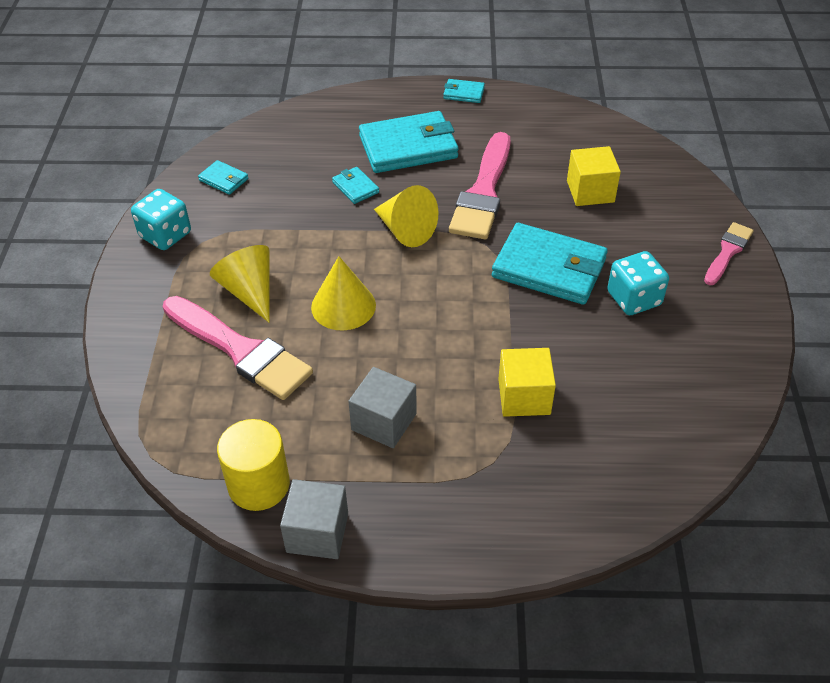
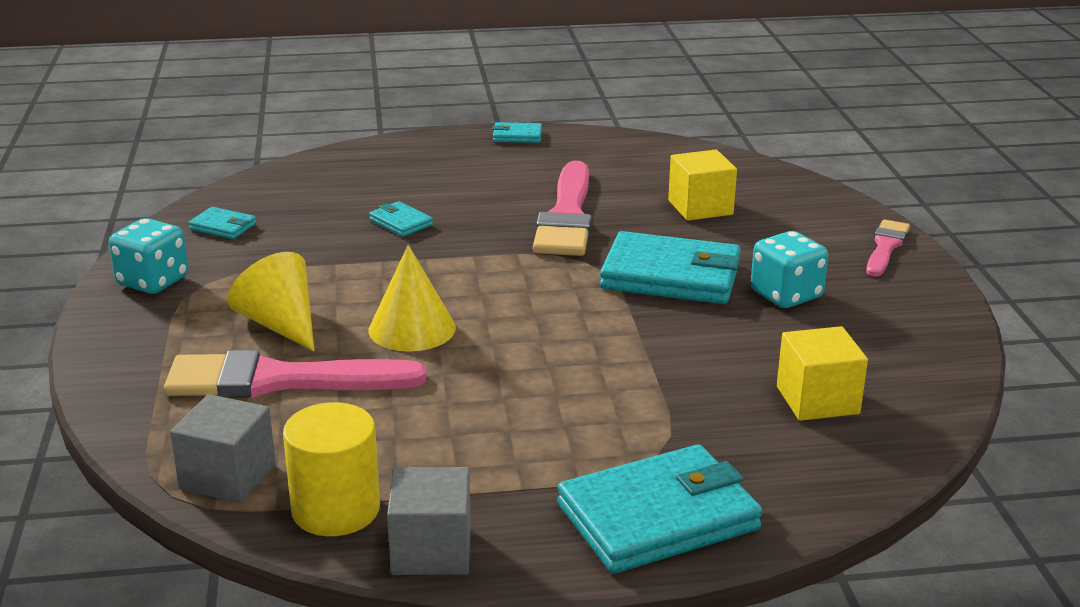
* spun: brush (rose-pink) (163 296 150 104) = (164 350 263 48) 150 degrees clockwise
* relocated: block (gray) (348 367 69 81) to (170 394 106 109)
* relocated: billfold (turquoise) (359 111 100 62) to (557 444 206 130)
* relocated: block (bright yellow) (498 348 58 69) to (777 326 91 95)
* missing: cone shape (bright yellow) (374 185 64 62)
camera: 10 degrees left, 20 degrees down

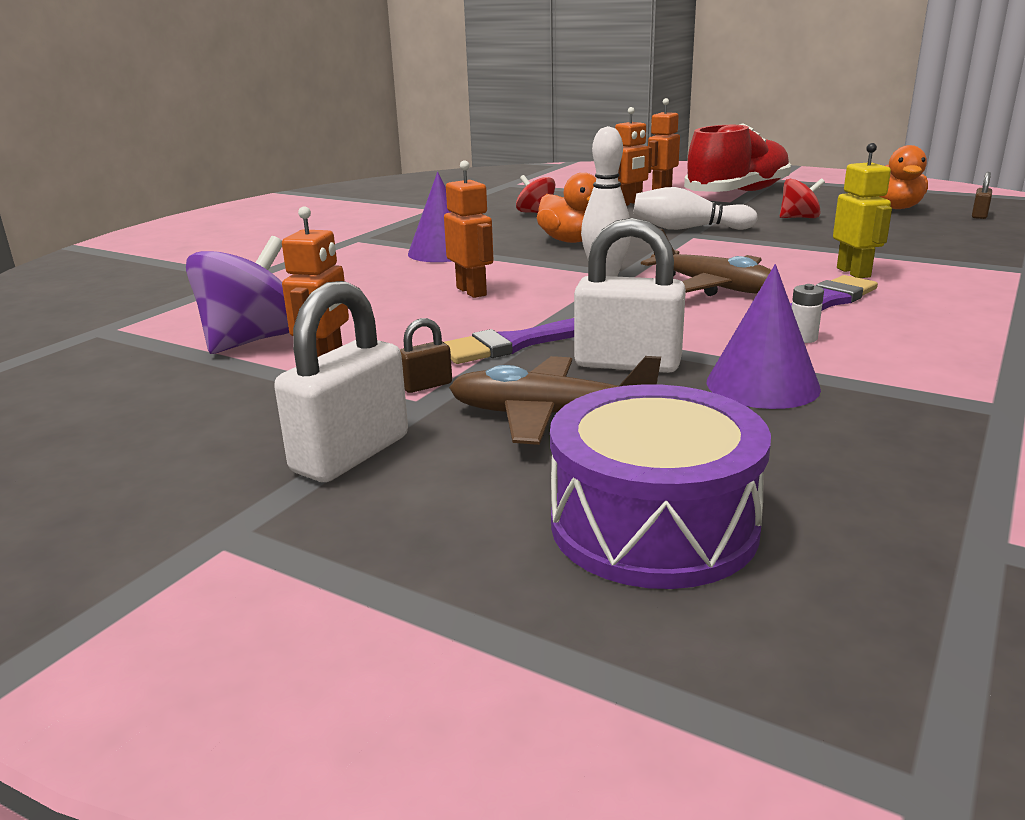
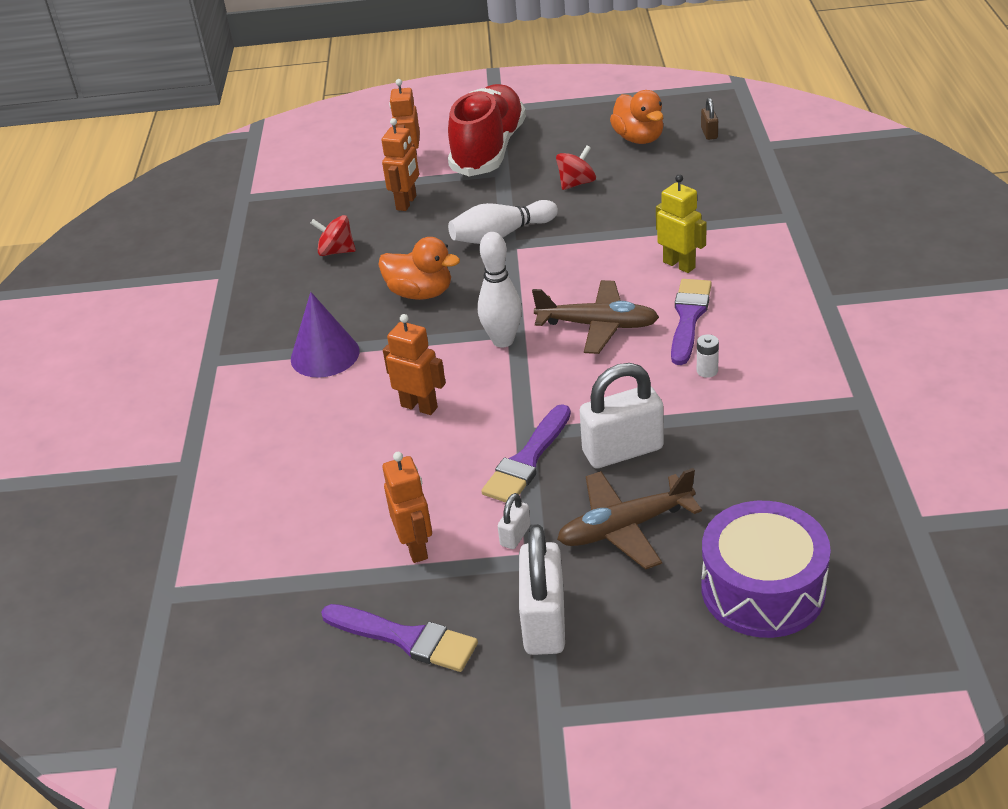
* appeared: brush (purple) (321 604 157 68)
* colour: lock (dark brown) (400 318 52 75) to lock (pure white) (498 493 33 56)
* missing: spinning top (purple) (186 236 103 118)
* missing: cone shape (purple) (706 264 115 145)
camera: 30 degrees left, 15 degrees up

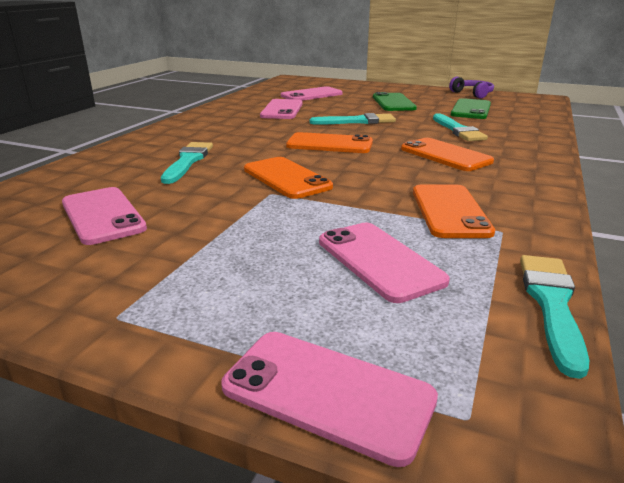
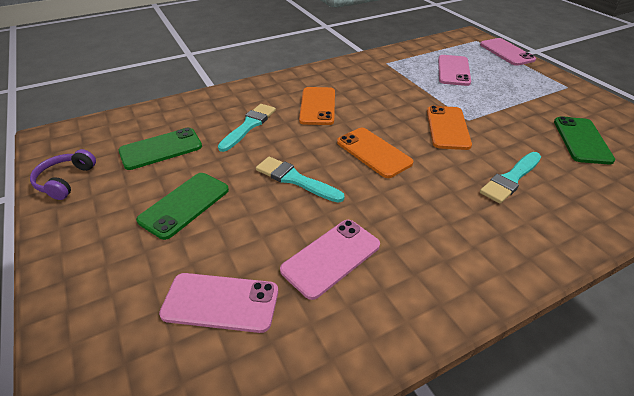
* colour: phone (rose-pink) (62 187 85 58) to phone (leaf-green) (554 116 61 48)
* missing: phone (bright orange) (413 185 82 53)
* missing: brush (turquoise) (520 255 69 124)
camera: 140 degrees left, 15 degrees up

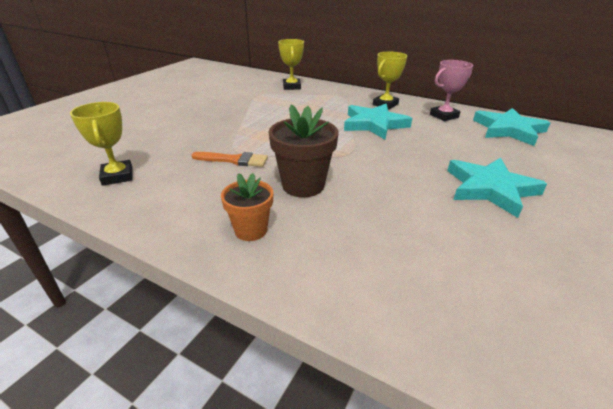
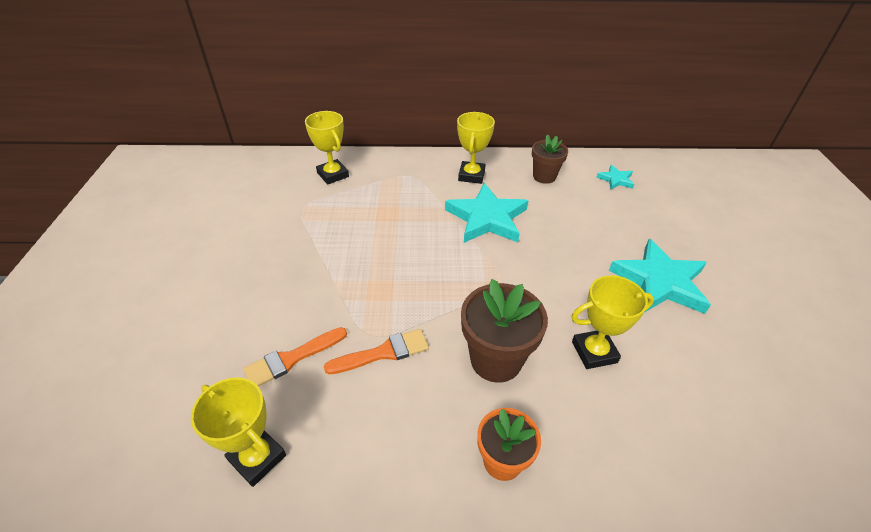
* appeared: brush (bright orange) (243 327 104 60)
* exchanged: award cup (rose-pink) (430 60 43 61) to potted plant (dark brown) (532 134 36 50)
* appeared: award cup (bright yellow) (571 275 83 94)
* size: star shape (turquoise) (473 108 77 38) = (597 165 38 24) x0.48
camera: 30 degrees left, 10 degrees up

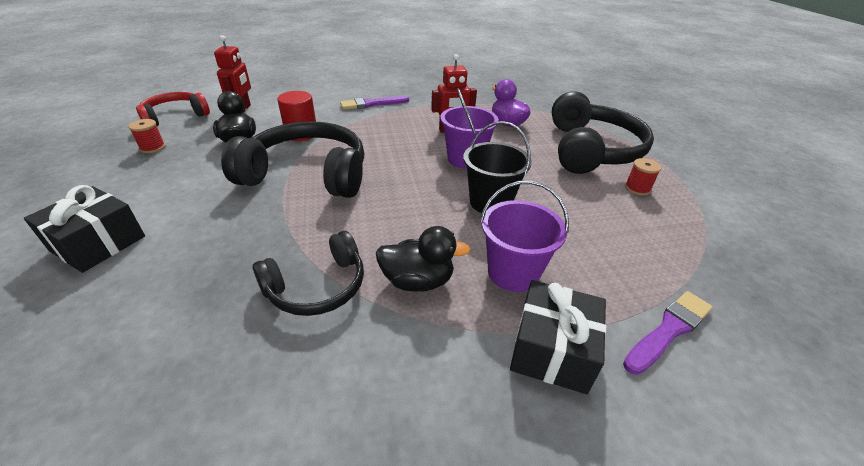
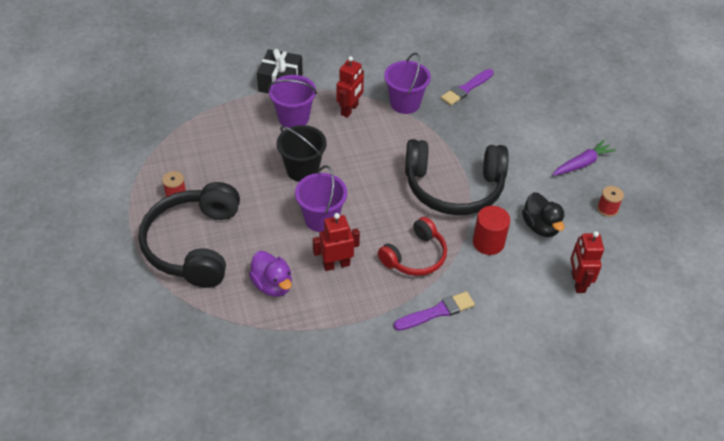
* exchanged: toy duck (ebony) (376 226 95 66) to robot figure (scarlet) (337 56 27 62)
* relocated: over-ear headphones (scarlet) (136 92 74 35) to (378 217 69 59)
* exchanged: over-ear headphones (ebony) (253 231 111 85) to pail (purple) (384 53 47 61)
* relocated: brush (purple) (623 291 90 84) to (441 69 53 36)
* appeared: toy carrot (purple) (552 140 64 36)
* missing: present (ebony) (24 185 121 88)
camera: 175 degrees right, 10 degrees up

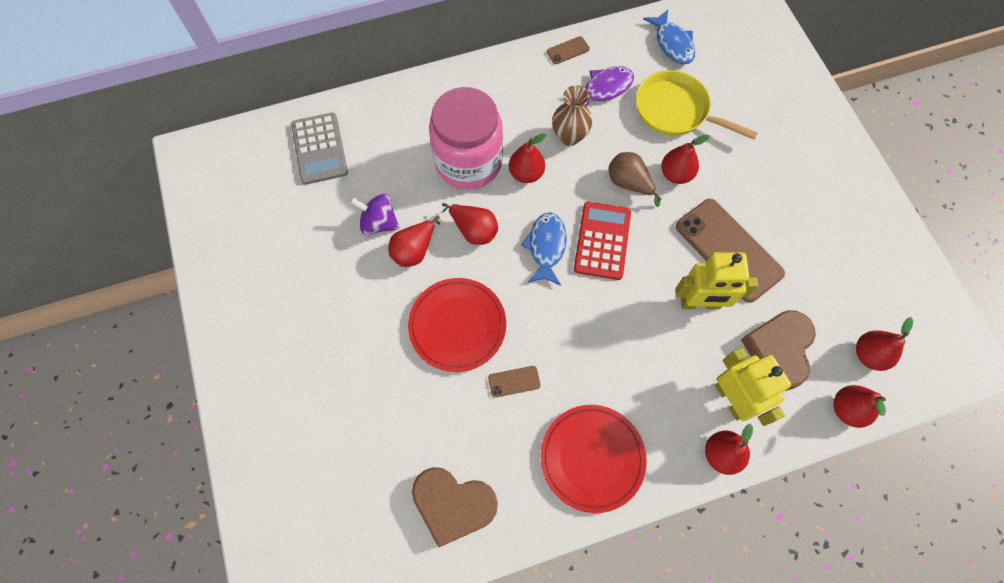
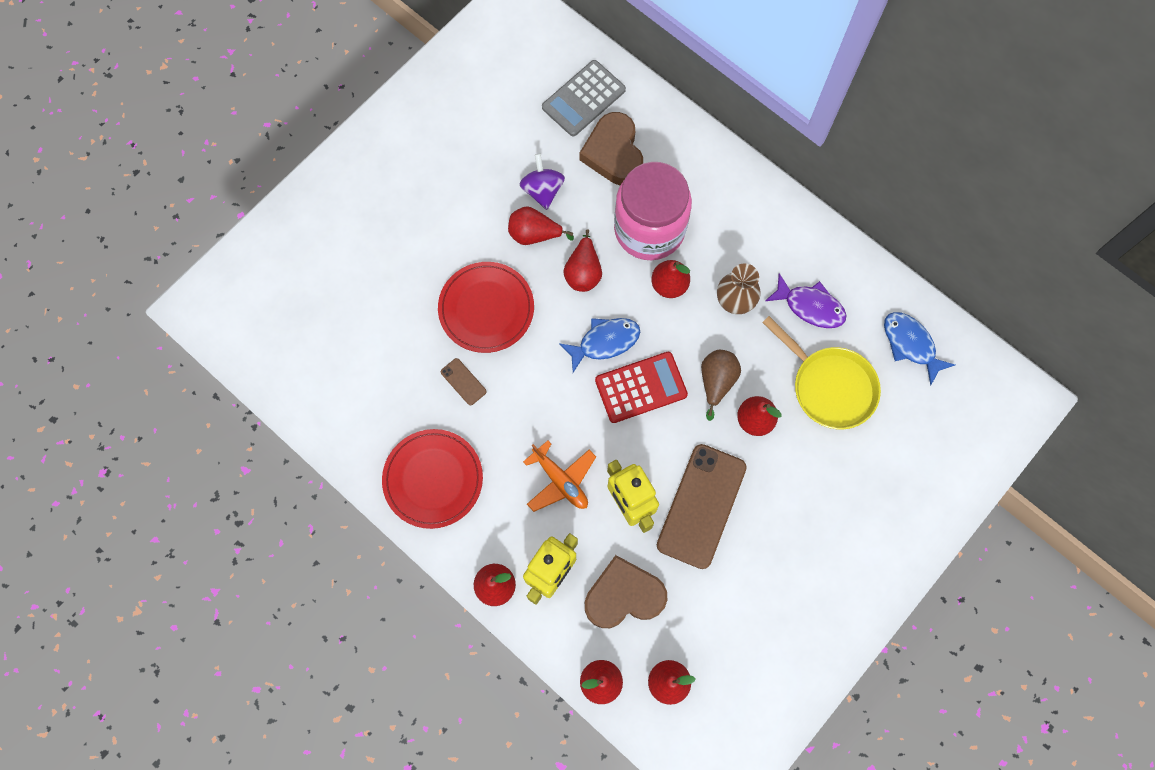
* appeared: aeroplane (bright orange) (523 440 73 72)
* relocated: love heart (dark brown) (412 467 86 80) to (579 112 64 73)
* spun: pan (bright yellow) (636 70 122 70) = (762 316 119 113) 135 degrees clockwise
* spun: fish (blue) (643 10 52 54) = (884 312 71 74) 105 degrees clockwise
* missing: phone (dark brown) (547 36 43 28)
camera: 60 degrees right, 5 degrees up

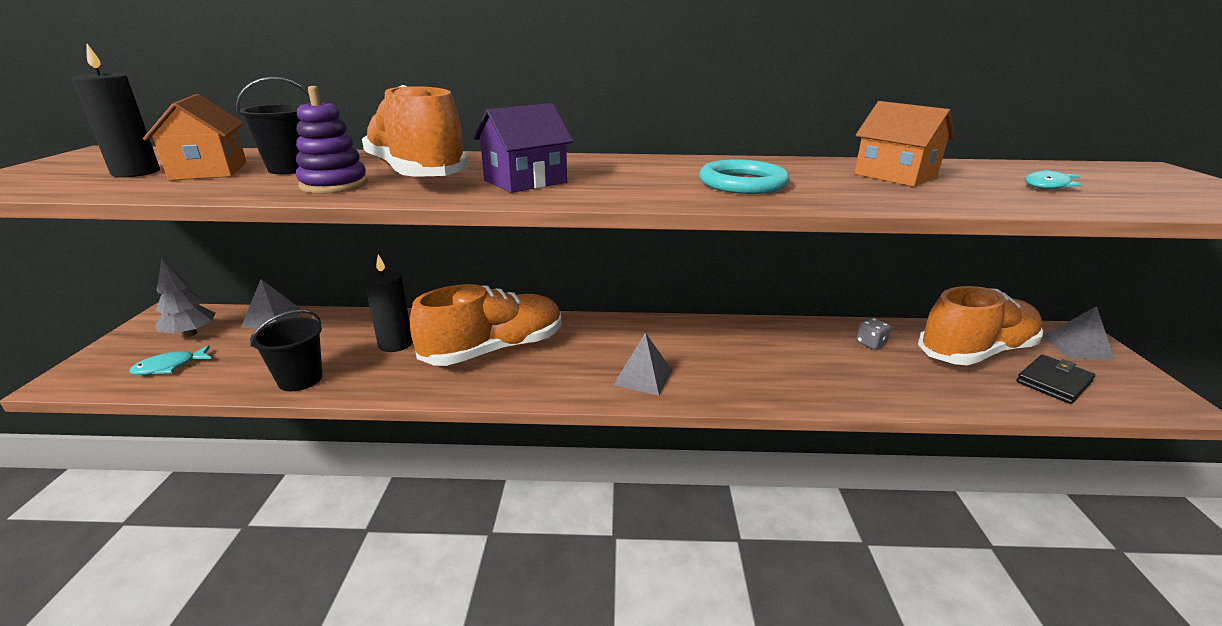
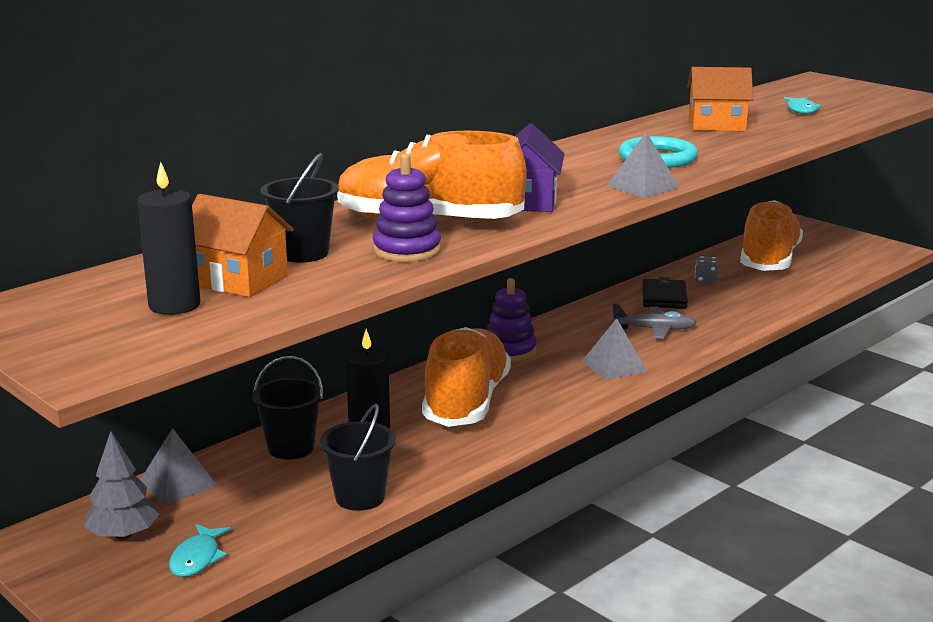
* appeared: pail (ebony) (252 356 71 104)
* appeared: ring stacker (purple) (486 278 51 84)
* relocated: pyramid (gray) (1043 306 71 54) to (607 132 73 66)
* appeared: aeroplane (gray) (612 303 85 36)
* relocated: billfold (ebony) (1016 354 79 50) to (642 277 46 32)
camera: 45 degrees left, 5 degrees down

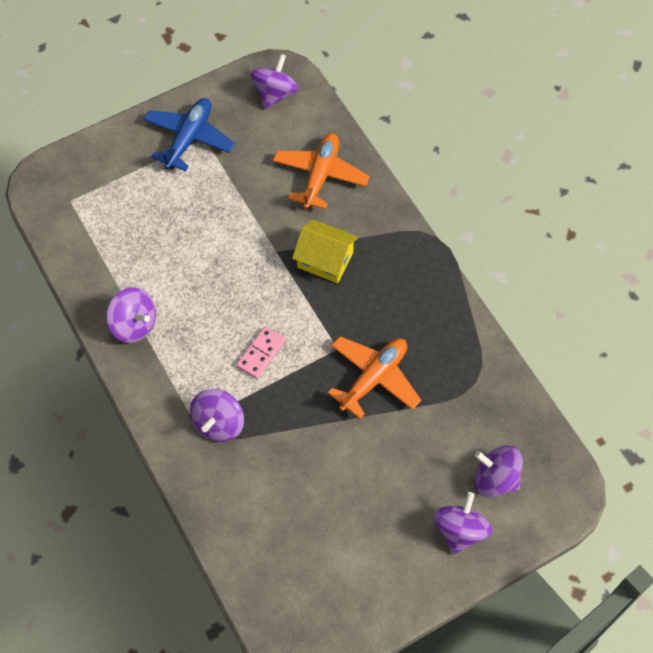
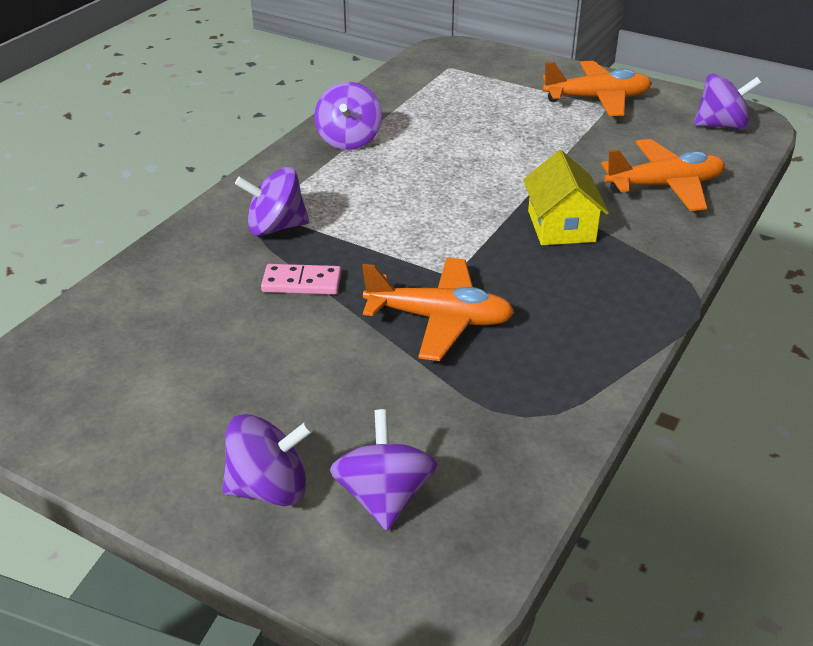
* relocated: domino (rose-pink) (236 326 50 53) to (261 264 80 31)
* colour: aeroplane (blue) (144 98 91 73) to aeroplane (bright orange) (542 61 110 55)
camera: 60 degrees right, 25 degrees down

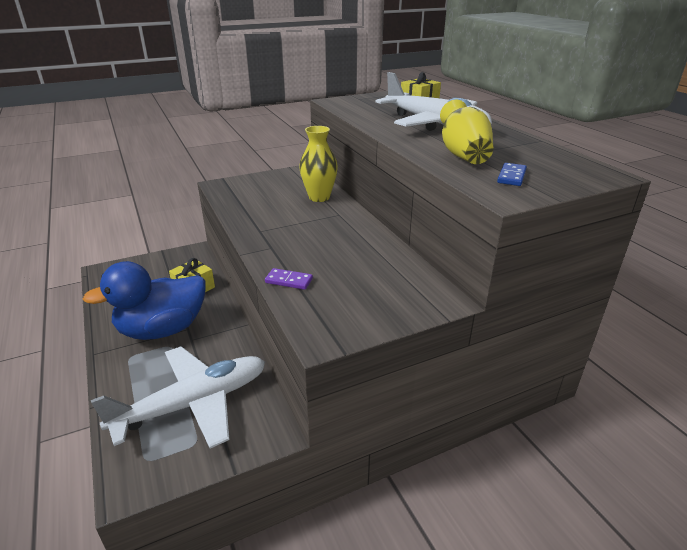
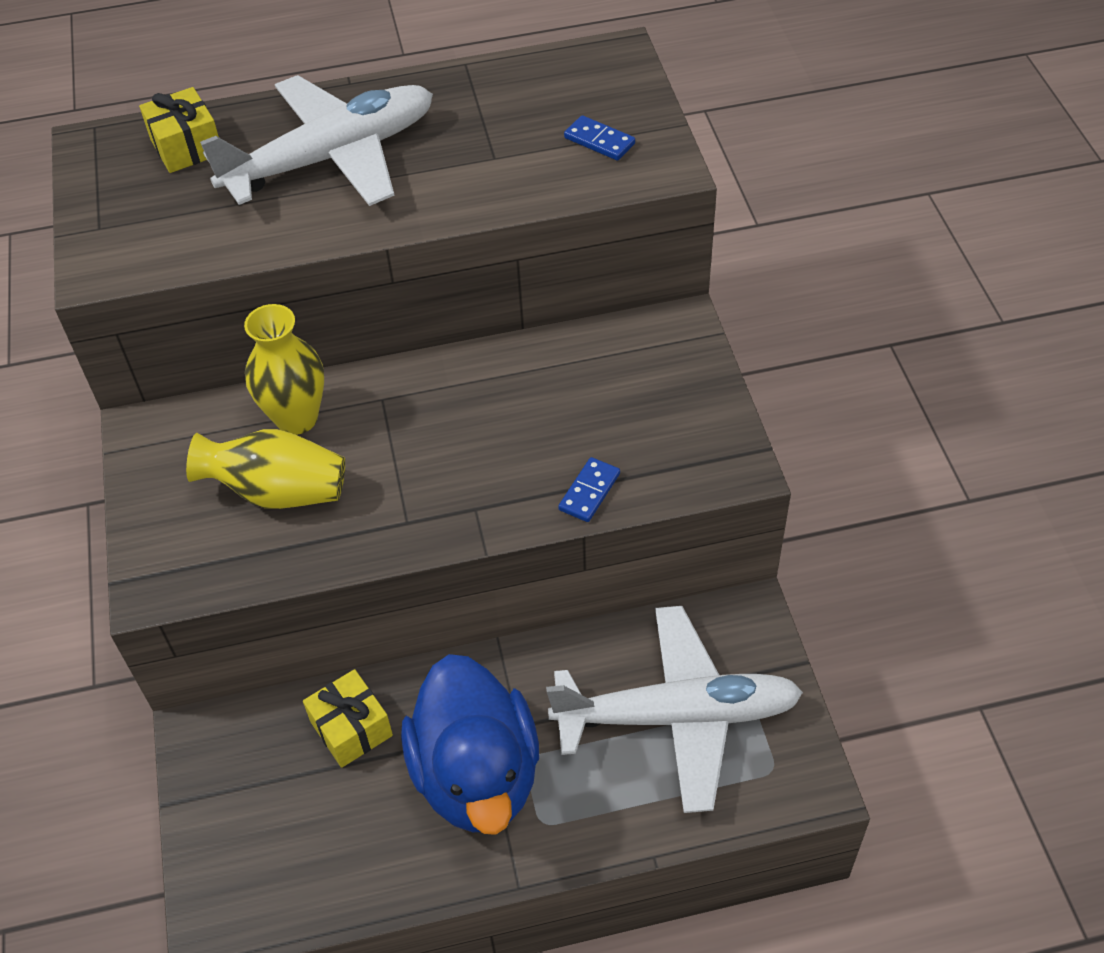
* relocated: flower vase (bright yellow) (440 100 53 64) to (186 429 159 80)
* spun: aeroplane (pure white) (91 346 174 103) = (546 606 257 207) 105 degrees clockwise
* colour: domino (purple) (265 268 48 22) to domino (blue) (558 457 62 65)
camera: 75 degrees left, 20 degrees up

